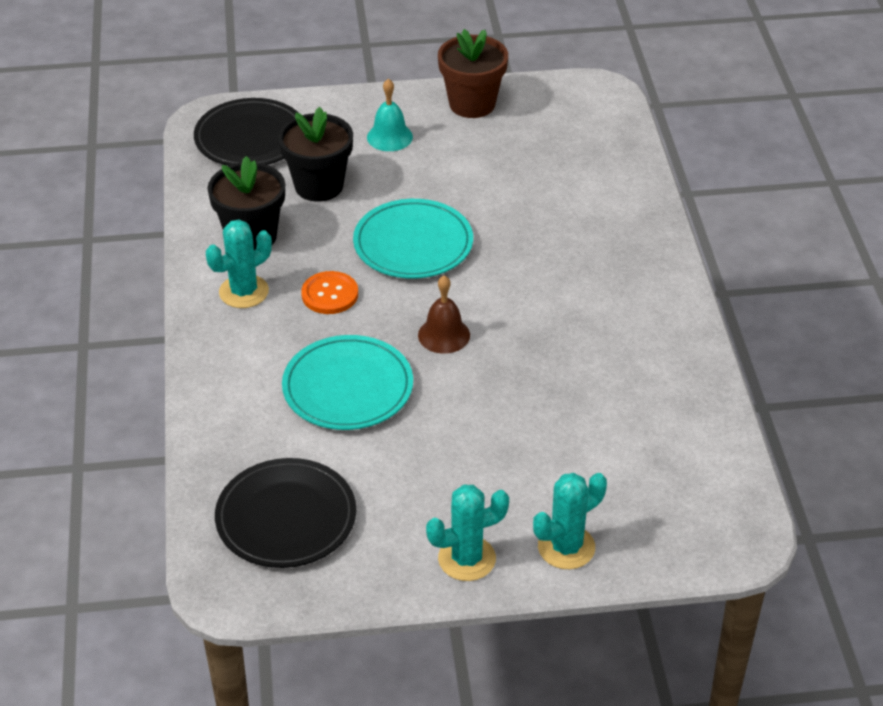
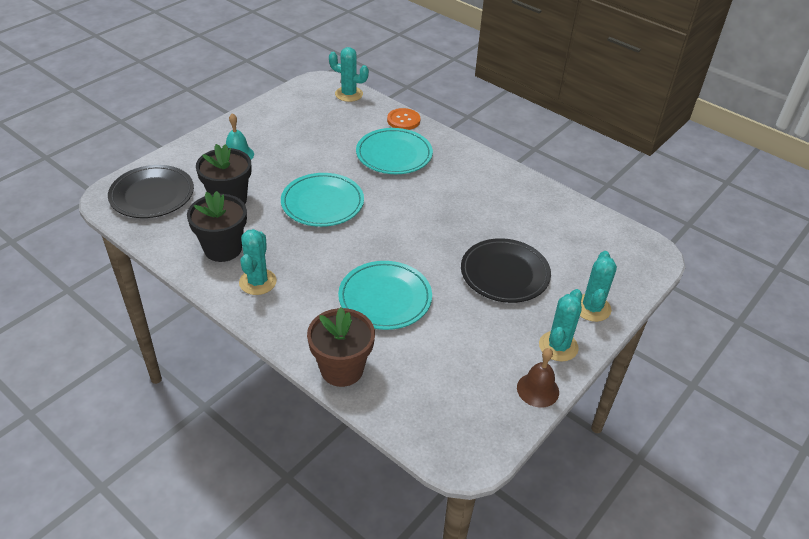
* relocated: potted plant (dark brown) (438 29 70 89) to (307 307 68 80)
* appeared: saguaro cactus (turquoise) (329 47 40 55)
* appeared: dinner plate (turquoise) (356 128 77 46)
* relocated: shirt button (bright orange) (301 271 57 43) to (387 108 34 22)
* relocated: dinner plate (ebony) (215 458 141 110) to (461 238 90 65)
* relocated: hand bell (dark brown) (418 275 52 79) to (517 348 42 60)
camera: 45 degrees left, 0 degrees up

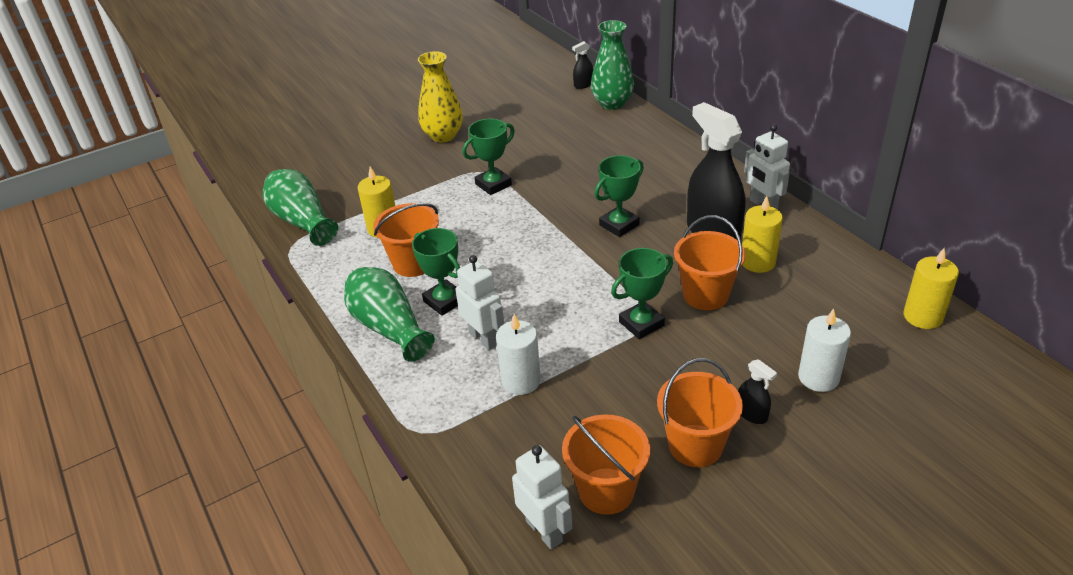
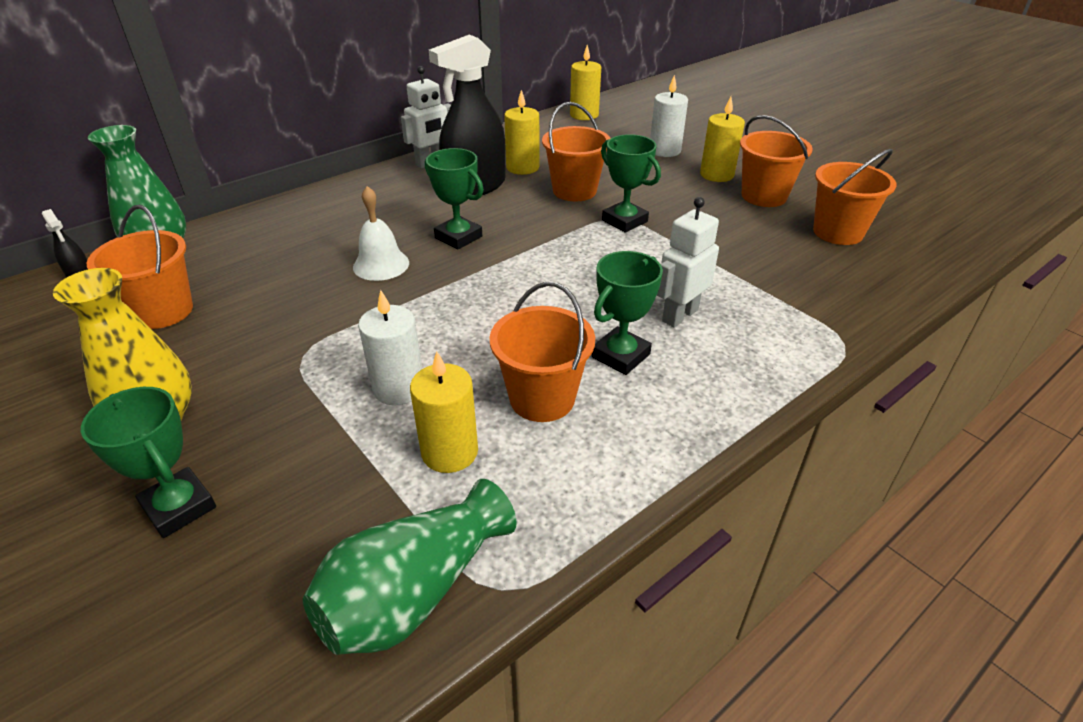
* relocated: award cup (leaf-green) (462 119 53 76) to (81 387 135 151)
* appeared: pail (bright orange) (86 205 107 124)
* appeared: hand bell (pure white) (353 186 56 95)
* relocated: candle (pure white) (496 314 45 81) to (358 290 64 116)
* exchanged: spray bottle (ebony) (738 359 39 65) to candle (bright yellow) (700 97 45 85)
* missing: flower vase (leaf-green) (344 267 91 95)
* missing: robot figure (pure white) (512 445 60 104)
camera: 100 degrees left, 0 degrees up

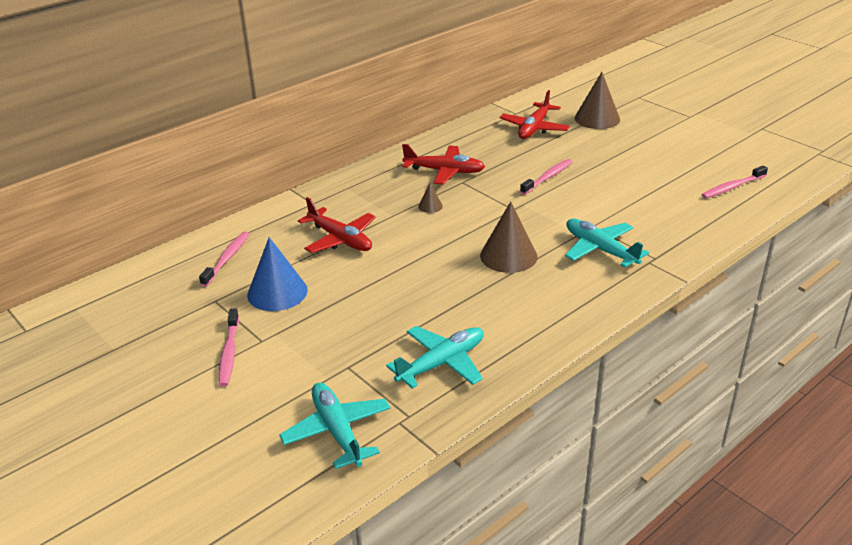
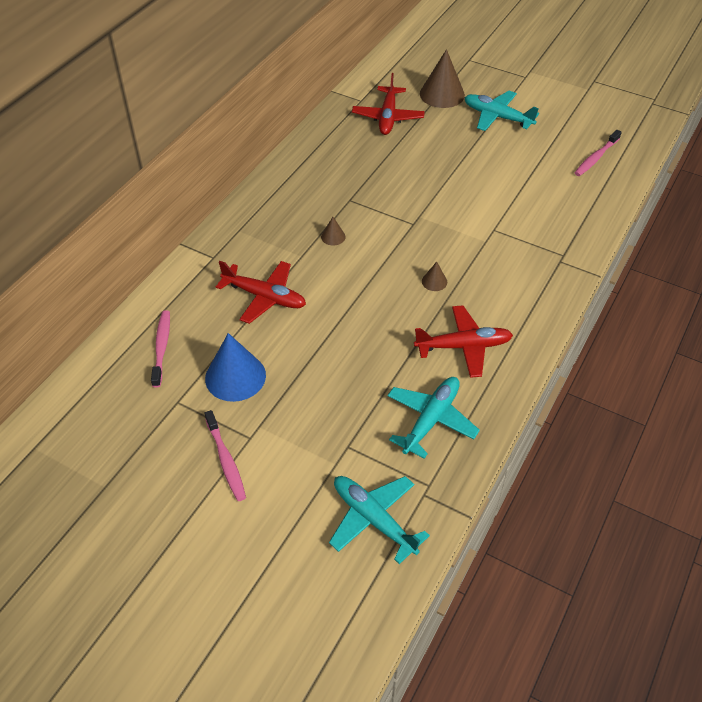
* relocated: aeroplane (scarlet) (402 144 83 41) to (414 305 99 73)
* size: cone shape (dark brown) (480 201 58 72) = (422 262 25 29) x0.46
* relocated: aeroplane (turquoise) (565 219 84 48) to (465 91 74 40)
* missing: toothbrush (rose-pink) (520 159 53 36)
camera: 20 degrees left, 15 degrees up

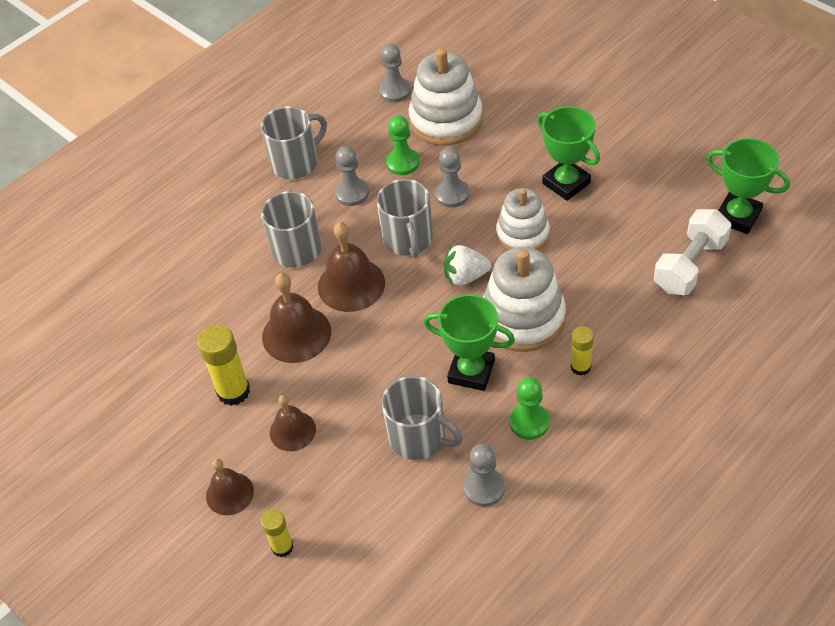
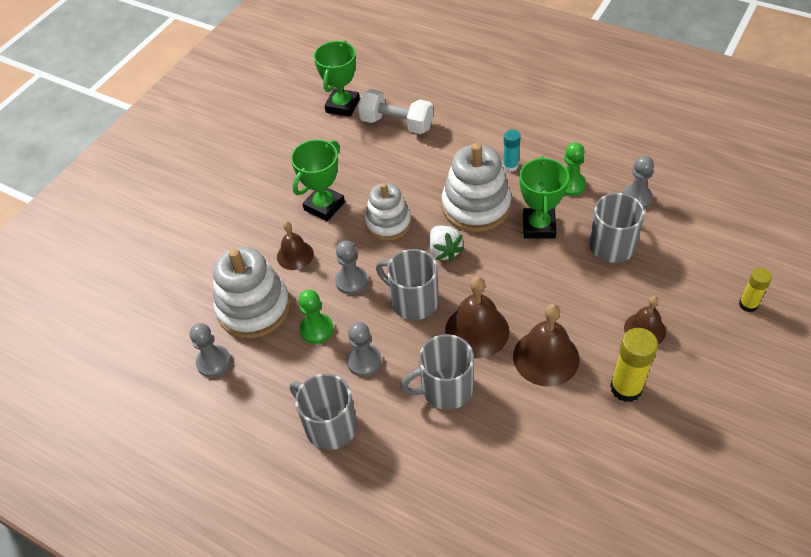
* relocated: hand bell (dark brown) (206 459 48 56) to (277 221 37 49)
* spun: coffee mug (gray) (376 179 57 79) = (376 249 63 71) 120 degrees counterclockwise
* colour: glue stick (bright yellow) (571 326 23 50) to glue stick (turquoise) (503 130 18 42)
camera: 105 degrees left, 0 degrees up

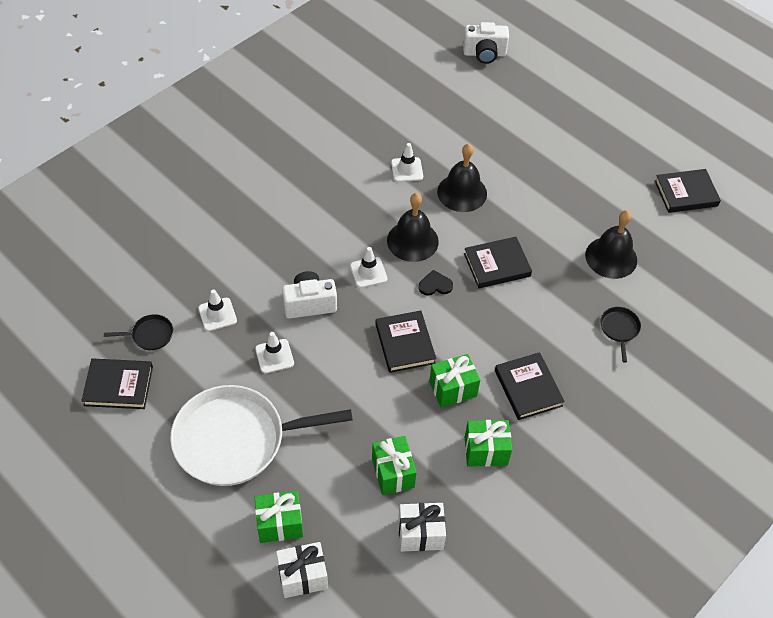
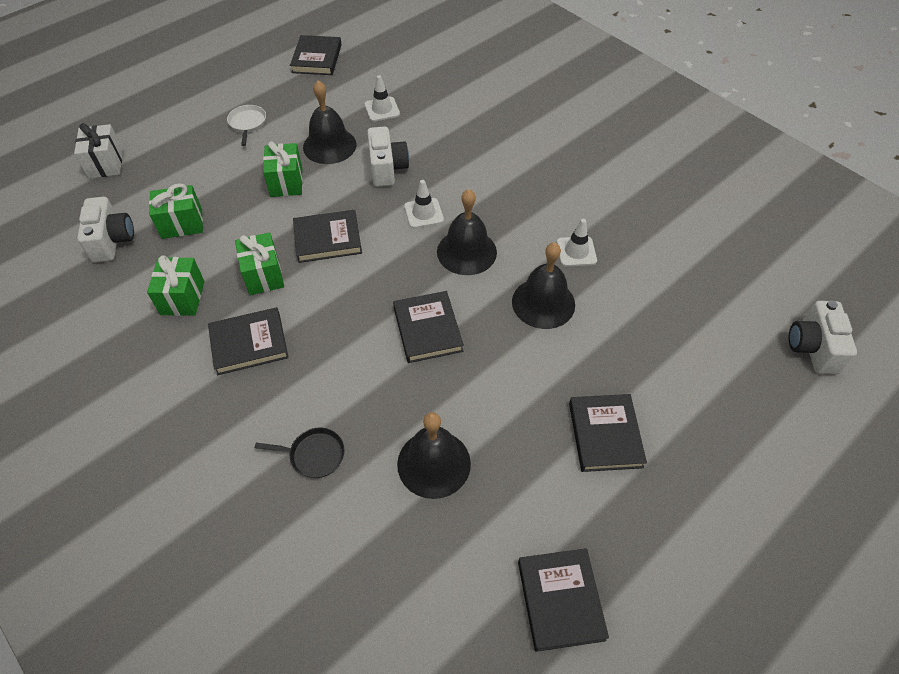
* exchanged: present (pure white) (398 503 48 49) to compact camera (pure white) (77 197 57 66)
* size: pan (pure white) (170 385 183 101) = (227 105 39 41) x0.40
* relocated: present (leaf-green) (254 491 49 52) to (263 141 40 56)
* exchanged: road cone (pure white) (255 332 39 41) to hand bell (ebony) (303 80 53 84)
* appeared: book (ebony) (569 394 78 78)
* missing: pan (ebony) (104 314 69 36)
* missing: love heart (ebony) (418 270 35 26)
camera: 95 degrees right, 0 degrees up

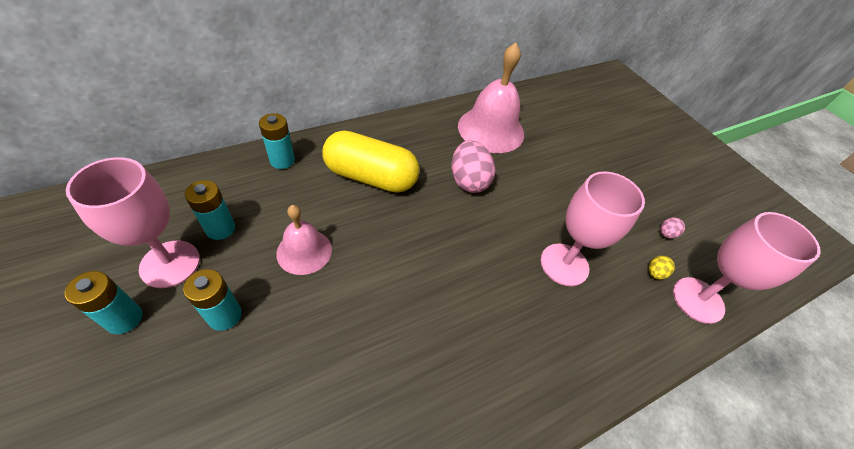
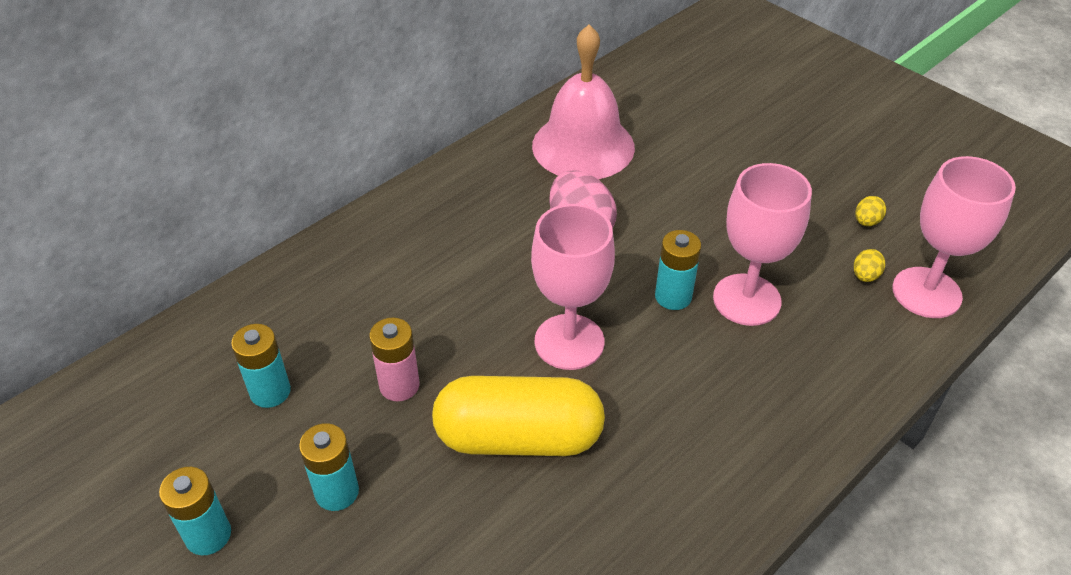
* exchanged: hand bell (rose-pink) (276 205 56 70) to power cell (rose-pink) (369 318 50 83)
* relocated: pill shape (bright yellow) (322 130 98 63) to (432 376 173 80)
* relocated: goblet (rose-pink) (66 157 134 131) to (531 204 84 166)
* relocated: power cell (turquoise) (259 113 36 56) to (655 230 46 80)
* colour: toy egg (rose-pink) (660 217 25 22) to toy egg (bright yellow) (856 196 30 30)
camera: 10 degrees left, 5 degrees down

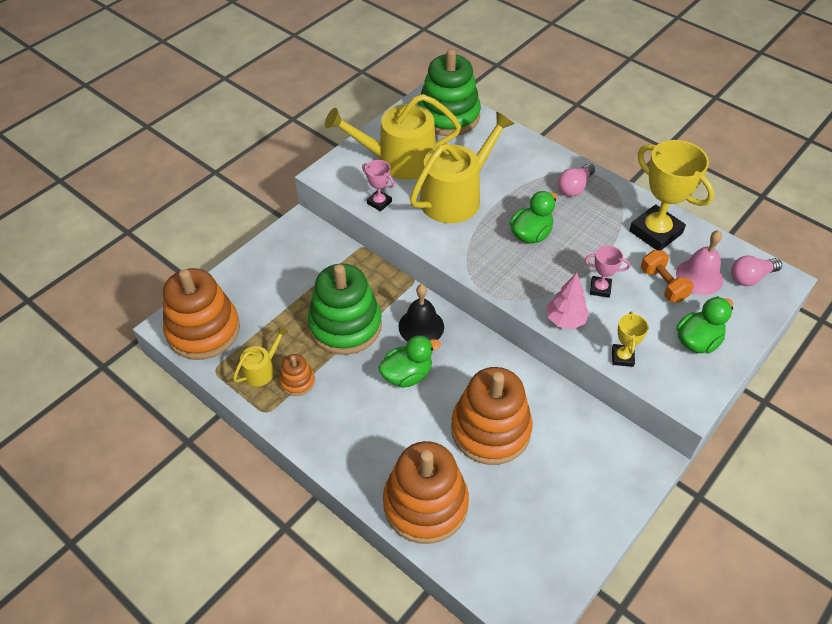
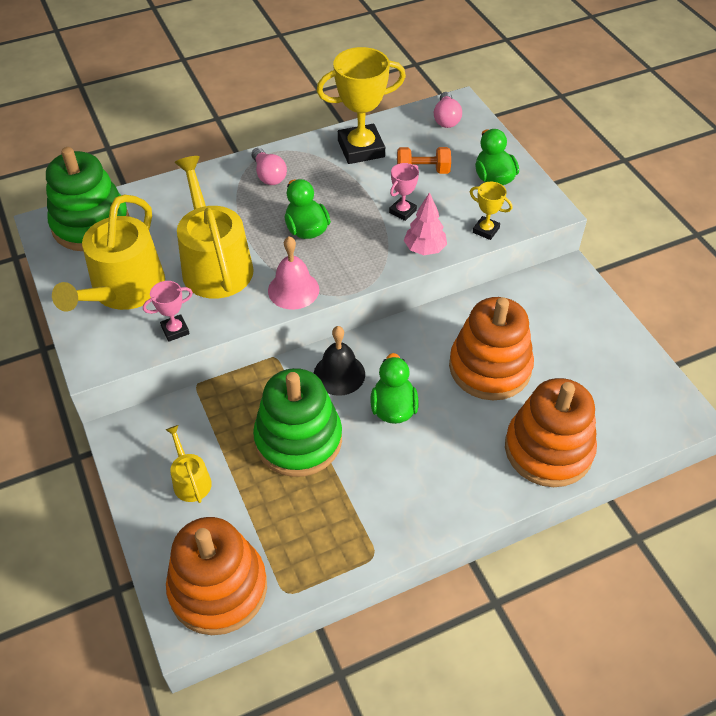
* relocated: sprinkling can (bright yellow) (233 326 55 61) to (166 425 46 78)
* relocated: hand bell (rose-pink) (676 230 47 65) to (268 236 51 74)
* missing: ring stacker (bright orange) (279 354 36 42)
camera: 65 degrees left, 0 degrees up

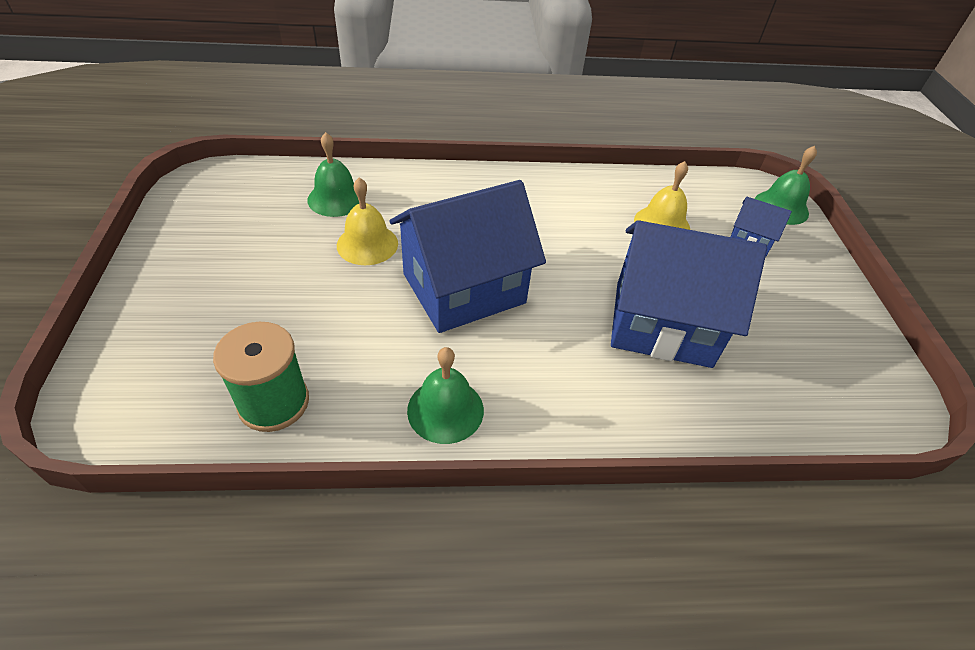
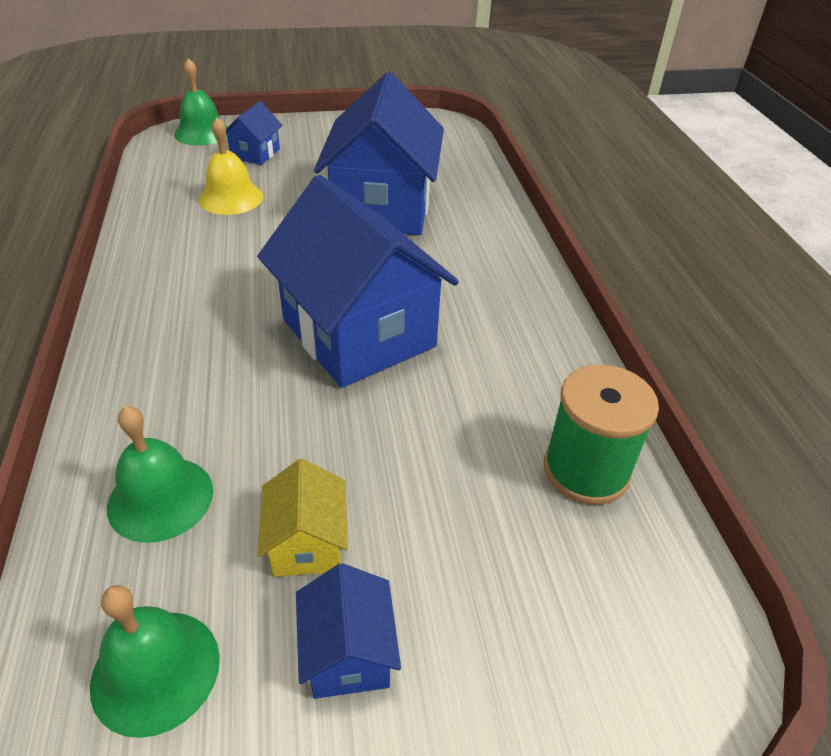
* relocated: hand bell (leaf-green) (407 347 77 97) to (90 585 130 153)
* appeared: house (bright yellow) (258 459 90 118)
* appeared: house (blue) (296 563 105 136)
* missing: hand bell (bright yellow) (337 177 61 88)
camera: 95 degrees left, 5 degrees down

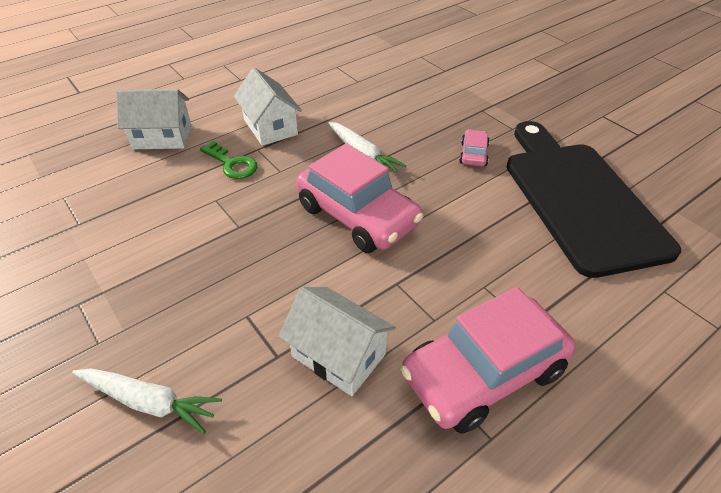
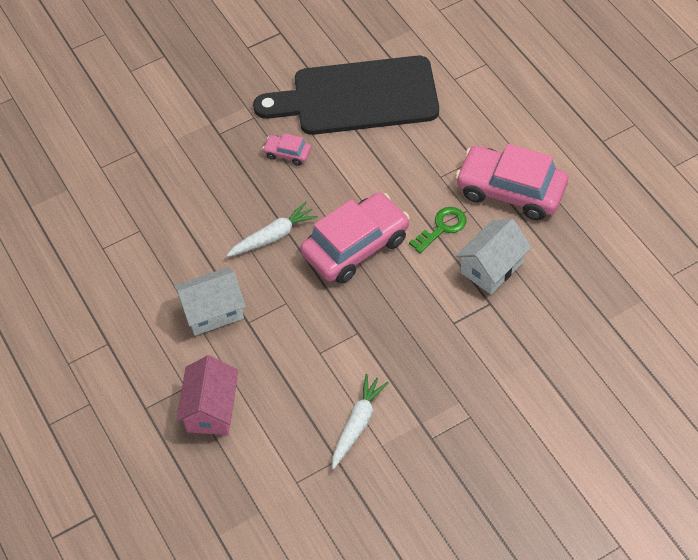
* colour: house (pure white) (116 89 76 60) to house (rose-pink) (176 355 63 80)
* relocated: toy carrot (pure white) (72 368 150 66) to (332 374 57 95)
* relocated: door key (leaf-green) (200 141 58 38) to (409 207 57 46)
* spun: automobile (rose-pink) (401 287 175 147) = (455 144 113 76) 135 degrees clockwise
camera: 80 degrees left, 10 degrees up

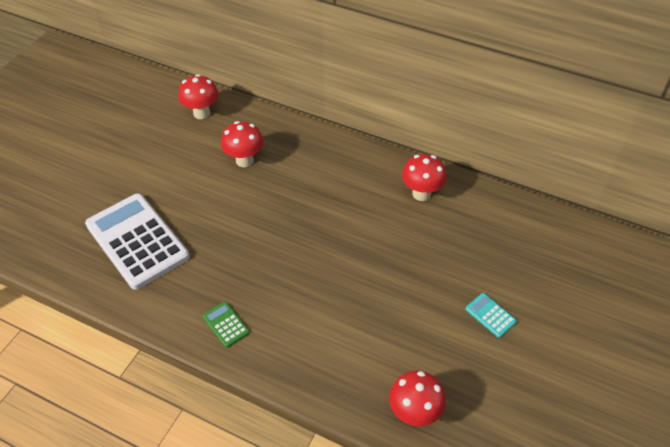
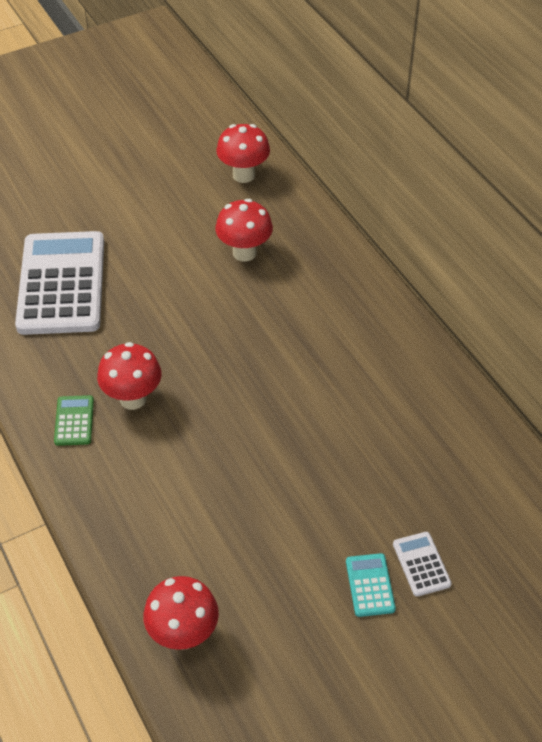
* relocated: mushroom (scarlet) (402 154 44 47) to (97 342 65 68)
* appeared: pocket calculator (pure white) (393 532 59 65)
camera: 35 degrees right, 0 degrees up

